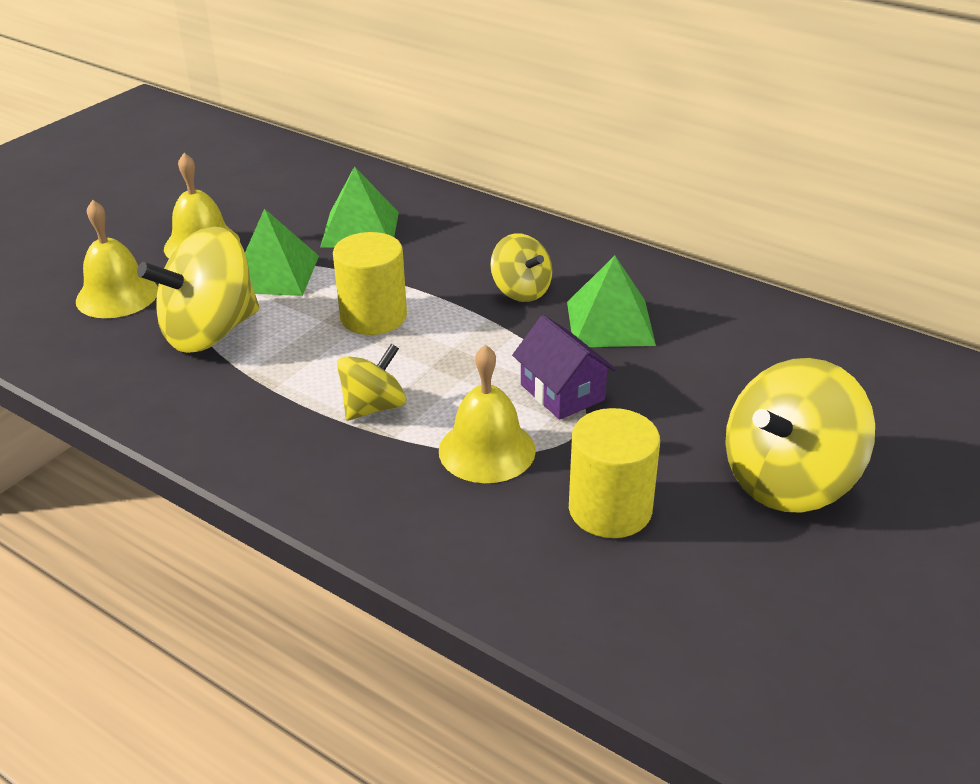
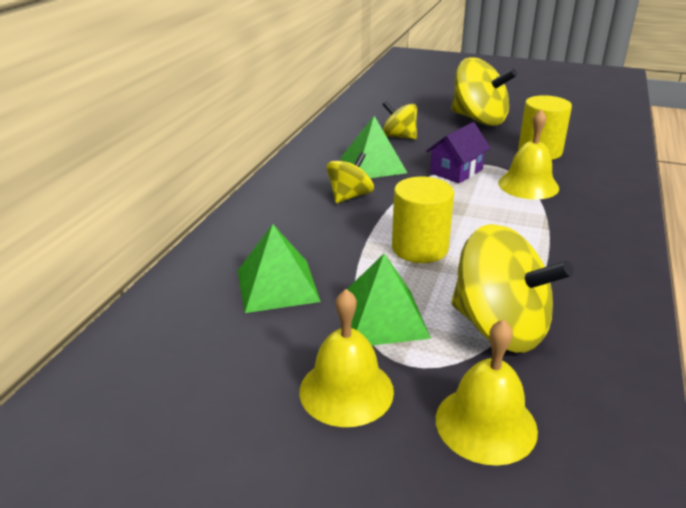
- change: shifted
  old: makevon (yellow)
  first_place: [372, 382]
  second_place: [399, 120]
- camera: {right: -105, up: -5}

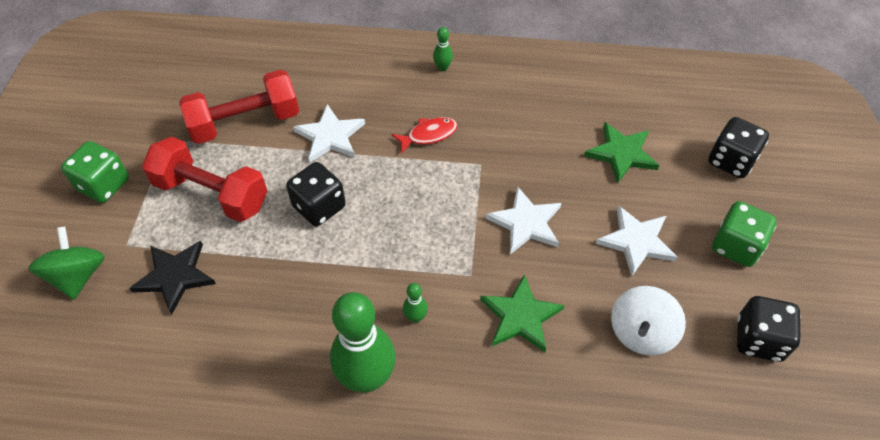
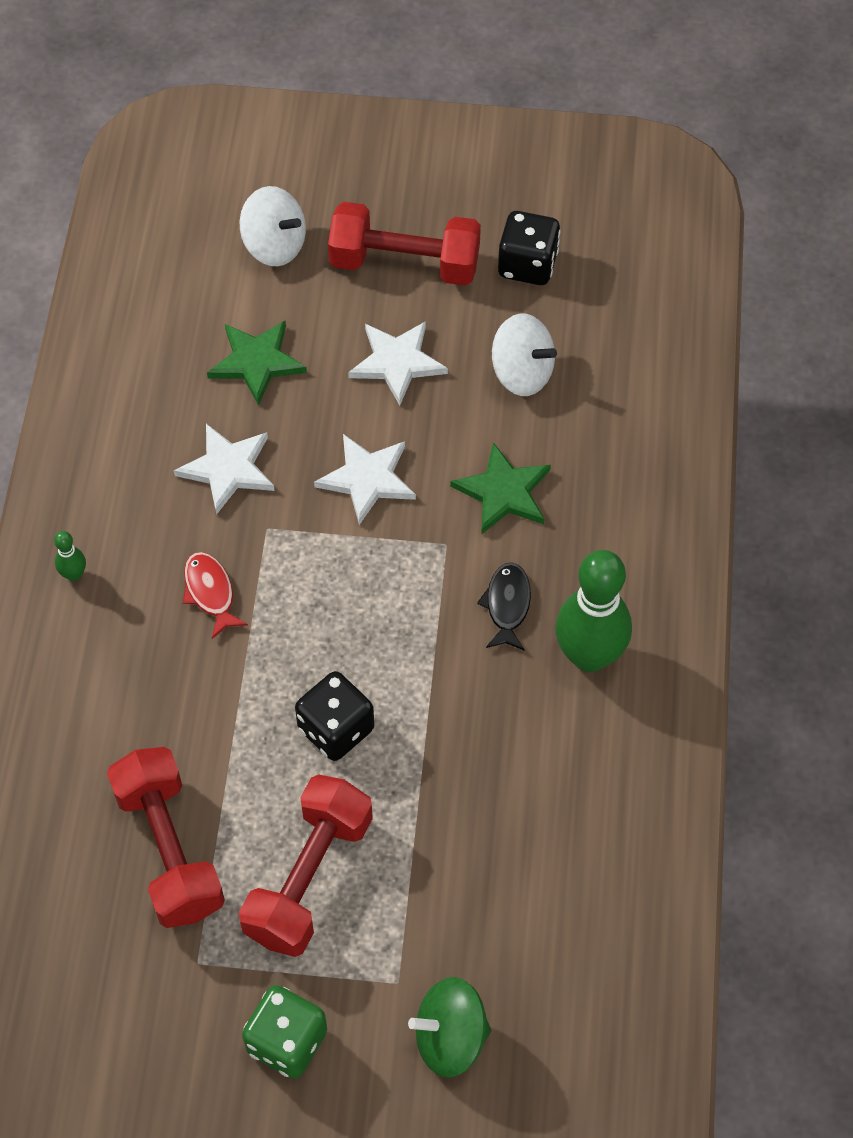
- change: gone
  old: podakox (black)
  first_place: [172, 277]
- change: shifted
  old: podakox (white)
  first_place: [329, 133]
  second_place: [224, 469]
- change: swapped
  old: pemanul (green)
  new: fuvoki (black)
  first_place: [415, 303]
  second_place: [504, 606]
- change: swapped
  old: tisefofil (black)
  new: makevon (white)
  first_place: [739, 147]
  second_place: [273, 226]
- change: swapped
  old: tisefofil (green)
  new: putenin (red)
  first_place: [744, 234]
  second_place: [404, 244]
- camera: {right: -90, up: 5}

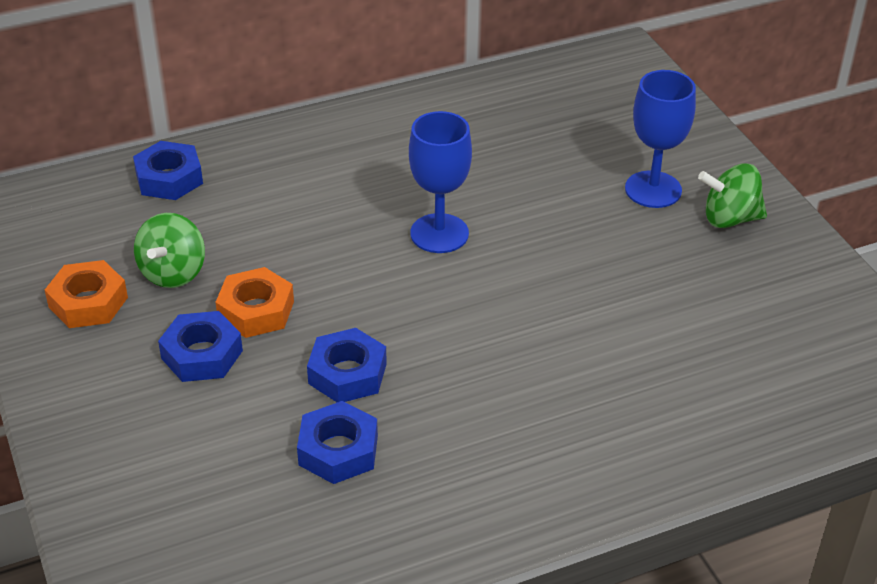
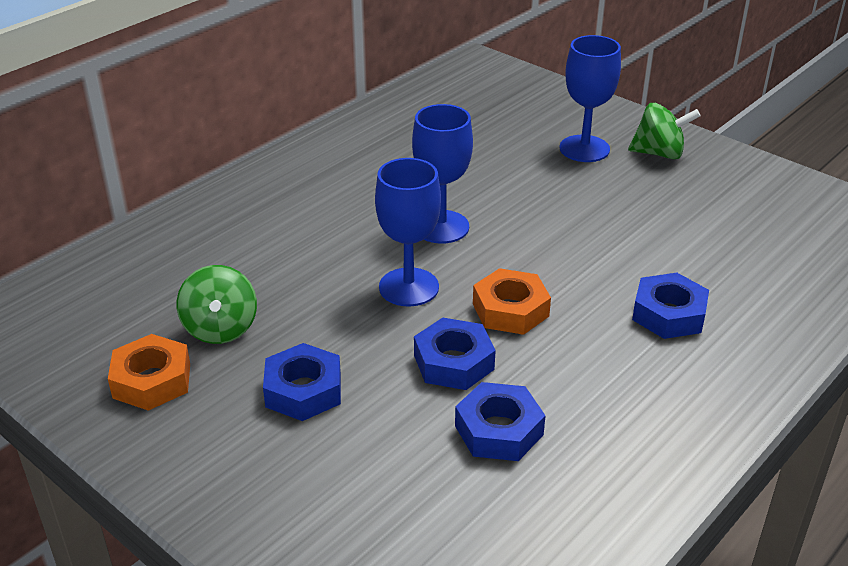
- change: new
  new: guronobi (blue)
  second_place: [408, 232]
- change: shifted
  old: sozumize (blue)
  first_place: [168, 170]
  second_place: [670, 306]
- change: shifted
  old: sozumize (orange)
  first_place: [255, 302]
  second_place: [512, 301]
- change: rotated
  old: makevon (green)
  first_place: [732, 195]
  second_place: [664, 131]
  degrees: -150
- camera: {right: -25, up: -5}

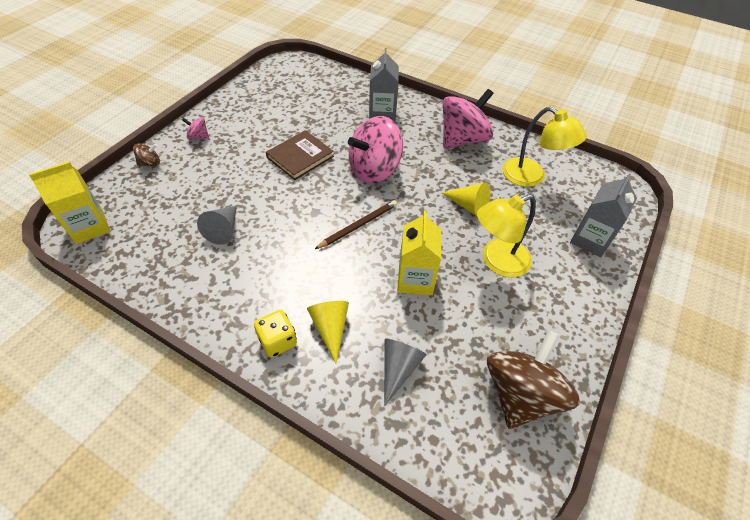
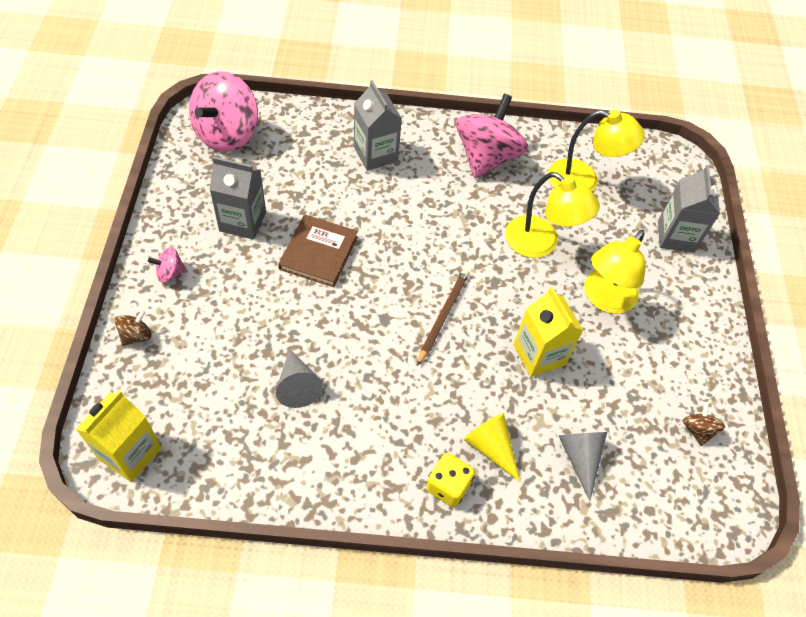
- change: new
  new: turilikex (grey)
  second_place: [237, 198]
- change: shifted
  old: makevon (pink)
  first_place: [375, 149]
  second_place: [223, 111]
- change: swapped
  old: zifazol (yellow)
  new: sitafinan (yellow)
  first_place: [466, 199]
  second_place: [552, 215]
- change: scaled
  old: makevon (brown)
  first_place: [533, 379]
  second_place: [704, 424]
  factor: 0.42
- camera: {right: -30, up: 5}

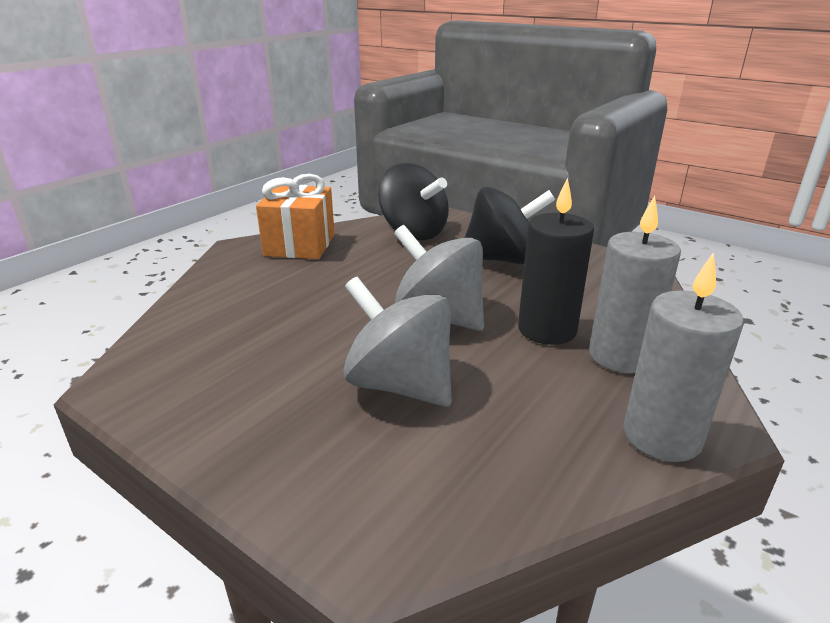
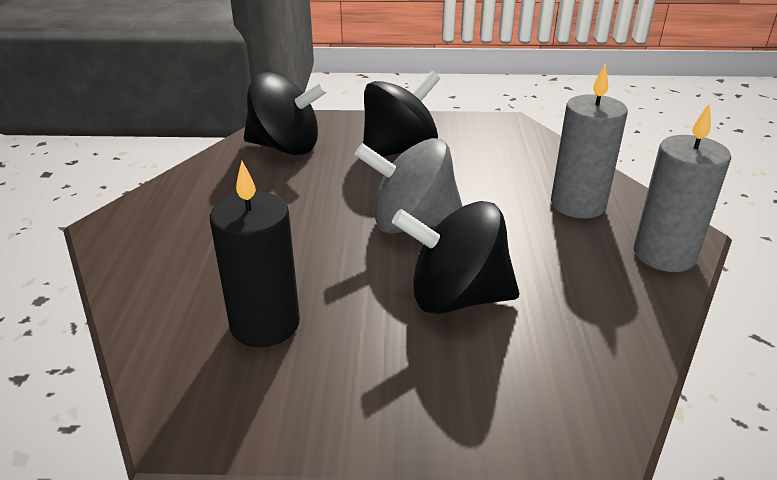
- change: gone
  old: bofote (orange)
  first_place: [295, 216]
- change: shifted
  old: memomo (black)
  first_place: [556, 261]
  second_place: [255, 254]
- change: repainted
  old: makevon (grey)
  new: makevon (black)
  first_place: [397, 342]
  second_place: [456, 257]
- camera: {right: -35, up: 5}

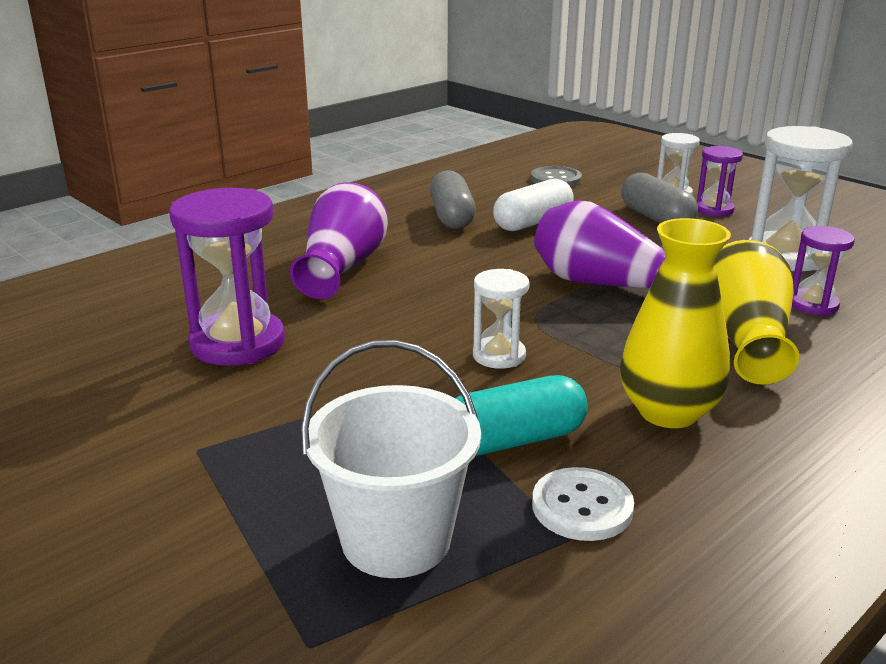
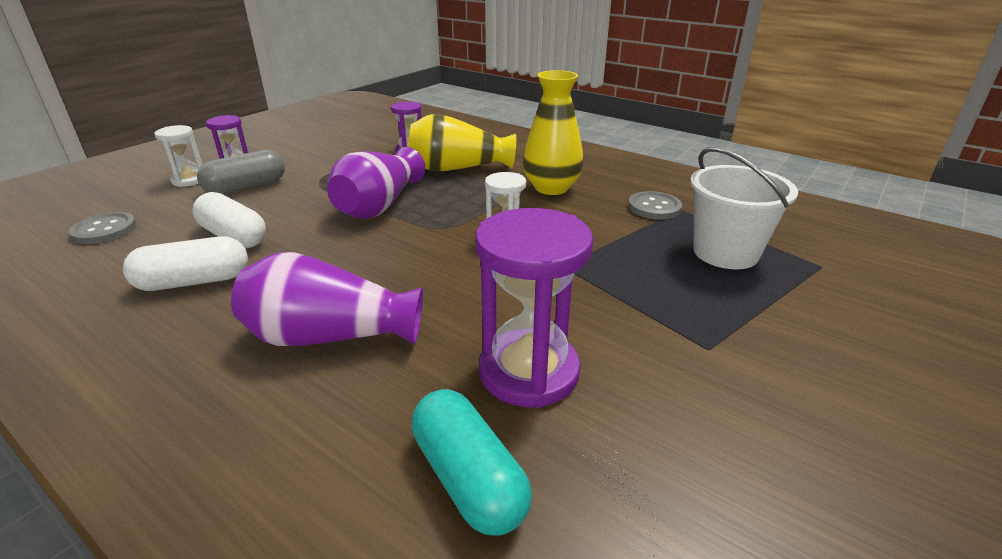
- change: gone
  old: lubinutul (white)
  first_place: [800, 198]
- change: shifted
  old: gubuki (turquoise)
  first_place: [522, 415]
  second_place: [471, 462]
- change: repainted
  old: gubuki (grey)
  new: gubuki (white)
  first_place: [453, 199]
  second_place: [185, 263]
- change: repainted
  old: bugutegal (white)
  new: bugutegal (grey)
  first_place: [583, 504]
  second_place: [655, 205]
- camera: {right: -100, up: 5}

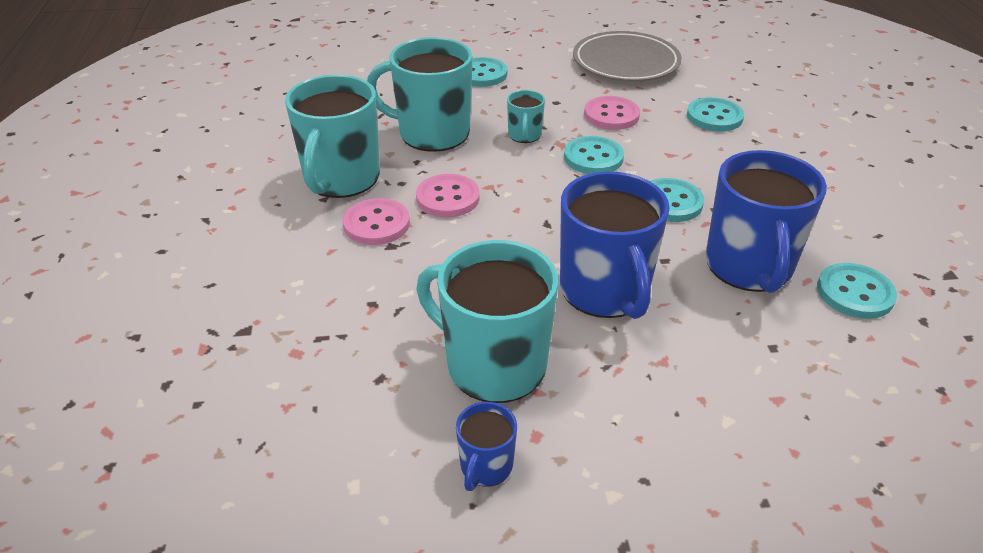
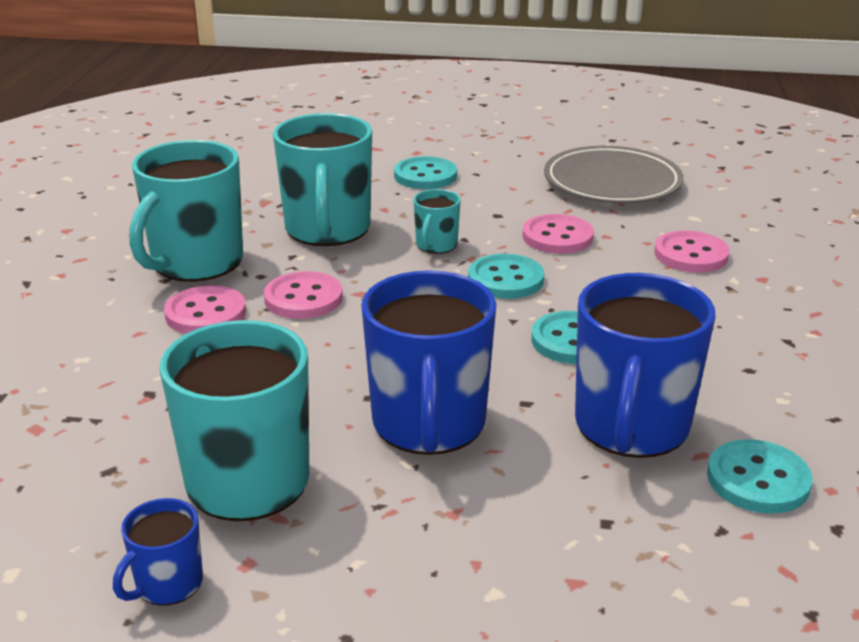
- change: repainted
  old: bugutegal (turquoise)
  new: bugutegal (pink)
  first_place: [715, 114]
  second_place: [692, 251]
- change: rotated
  old: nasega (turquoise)
  first_place: [420, 94]
  second_place: [322, 179]
  degrees: -120
- camera: {right: 15, up: -10}

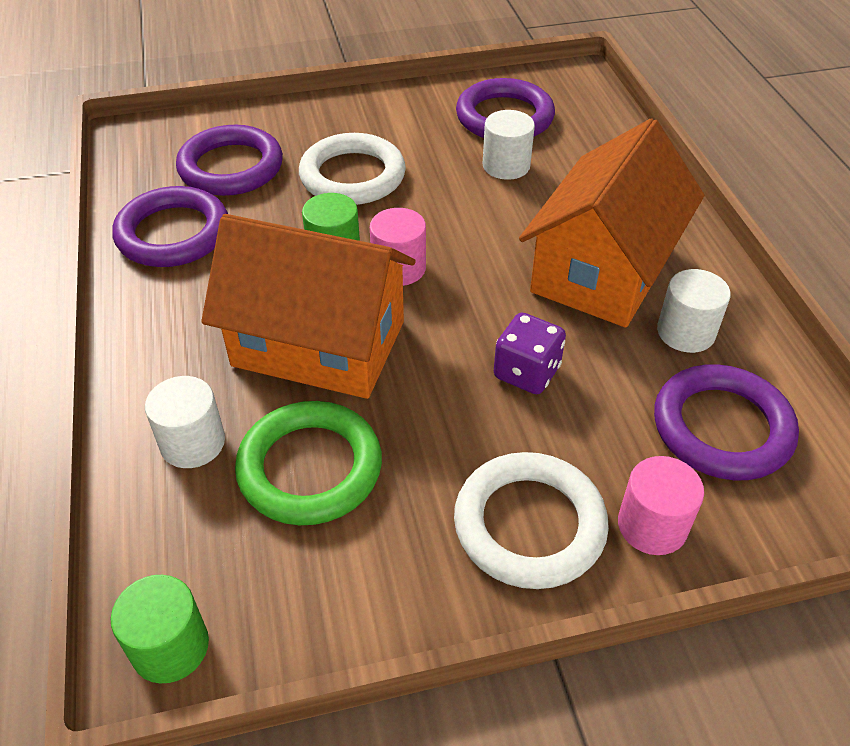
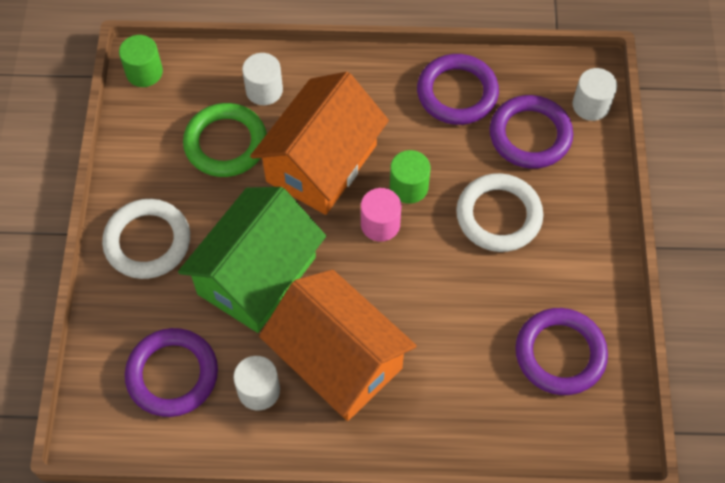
- change: gone
  old: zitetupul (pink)
  first_place: [661, 505]
- change: shifted
  old: zitetupul (white)
  first_place: [509, 145]
  second_place: [594, 94]
- change: swapped
  old: tisefofil (purple)
  new: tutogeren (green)
  first_place: [530, 353]
  second_place: [252, 260]
- camera: {right: 105, up: 15}

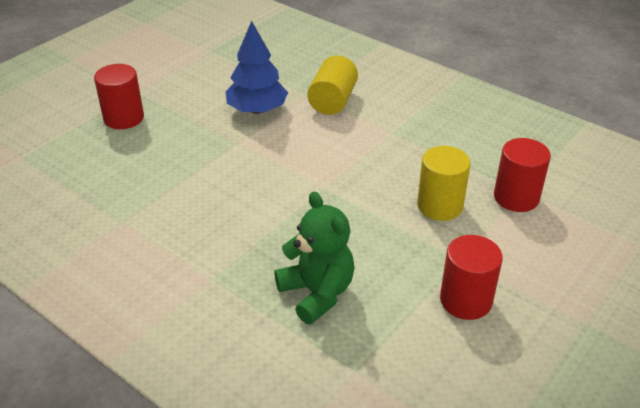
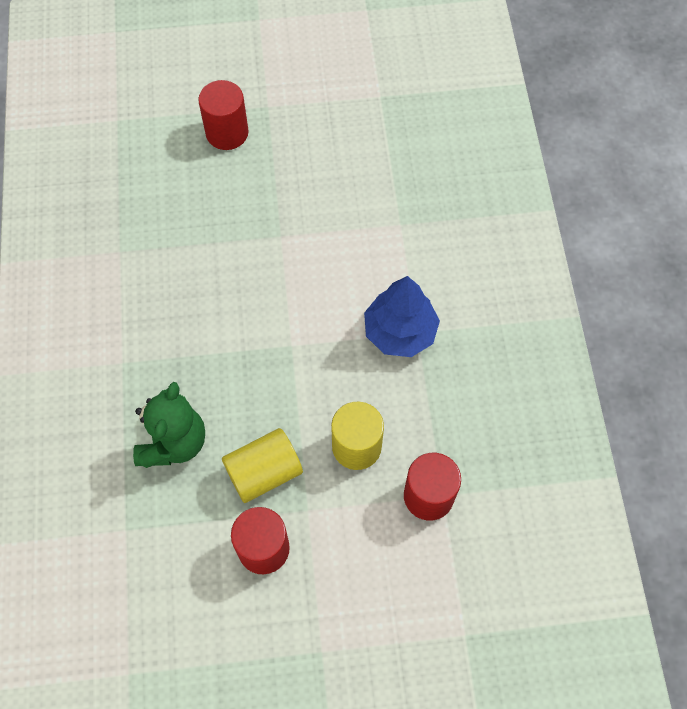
- change: shifted
  old: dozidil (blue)
  first_place: [257, 67]
  second_place: [402, 316]
- change: shifted
  old: zitetupul (yellow)
  first_place: [332, 85]
  second_place: [262, 465]
- camera: {right: 45, up: 25}

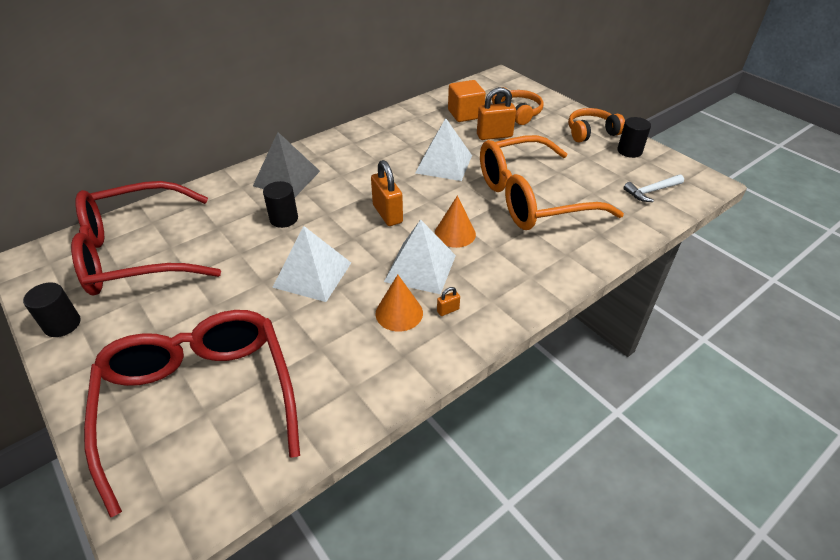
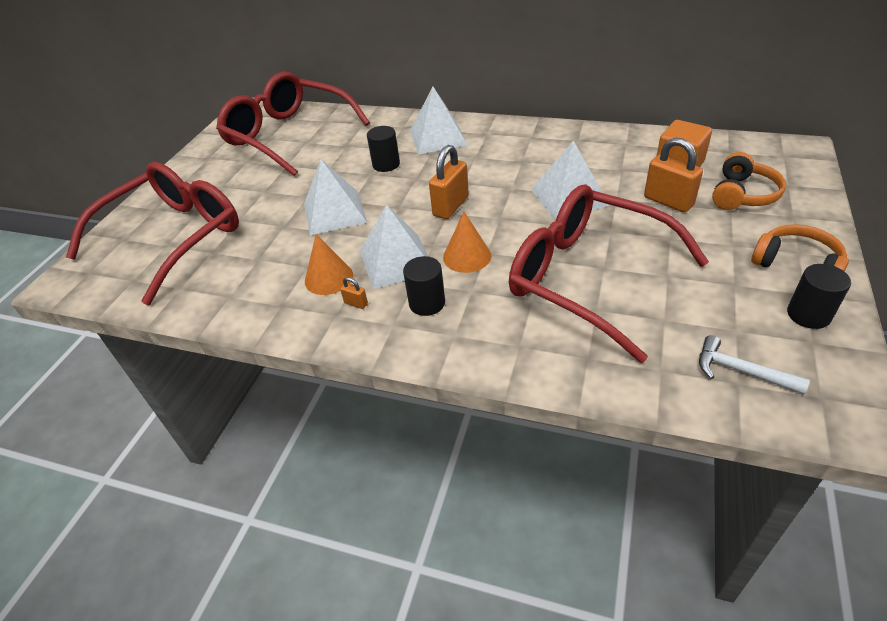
- change: shifted
  old: zitetupul (black)
  first_place: [52, 309]
  second_place: [424, 286]
- change: repainted
  old: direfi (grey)
  new: direfi (white)
  first_place: [286, 164]
  second_place: [438, 120]
- change: repainted
  old: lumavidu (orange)
  new: lumavidu (red)
  first_place: [552, 182]
  second_place: [609, 274]
- camera: {right: 60, up: 0}

